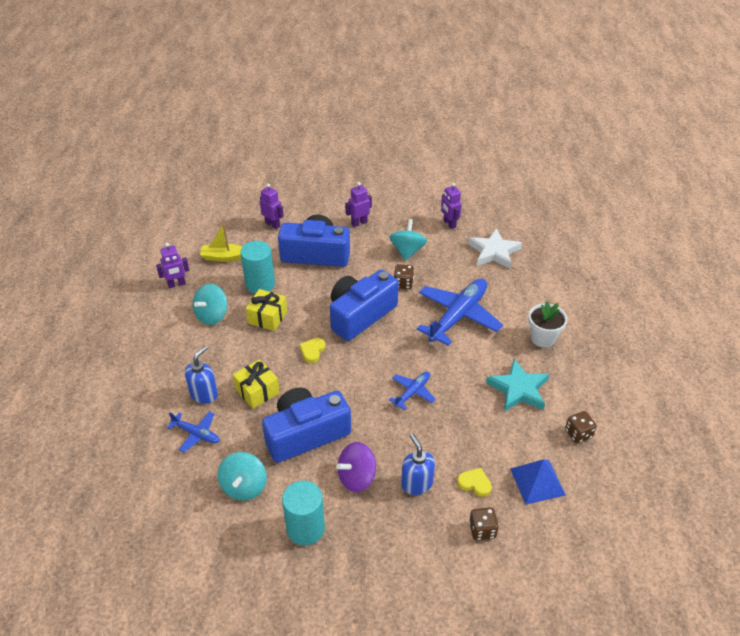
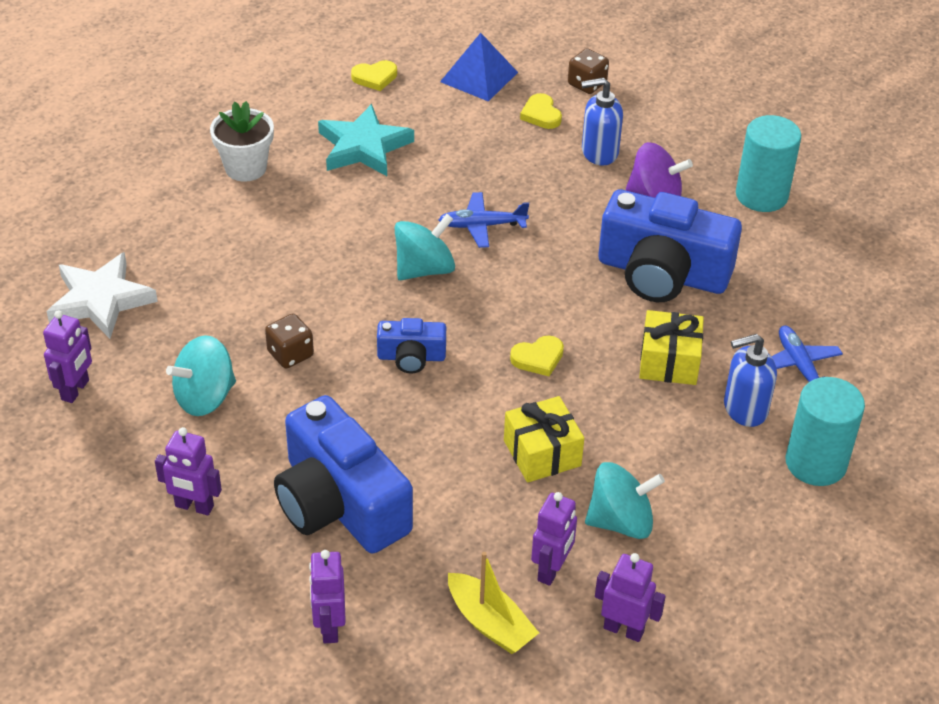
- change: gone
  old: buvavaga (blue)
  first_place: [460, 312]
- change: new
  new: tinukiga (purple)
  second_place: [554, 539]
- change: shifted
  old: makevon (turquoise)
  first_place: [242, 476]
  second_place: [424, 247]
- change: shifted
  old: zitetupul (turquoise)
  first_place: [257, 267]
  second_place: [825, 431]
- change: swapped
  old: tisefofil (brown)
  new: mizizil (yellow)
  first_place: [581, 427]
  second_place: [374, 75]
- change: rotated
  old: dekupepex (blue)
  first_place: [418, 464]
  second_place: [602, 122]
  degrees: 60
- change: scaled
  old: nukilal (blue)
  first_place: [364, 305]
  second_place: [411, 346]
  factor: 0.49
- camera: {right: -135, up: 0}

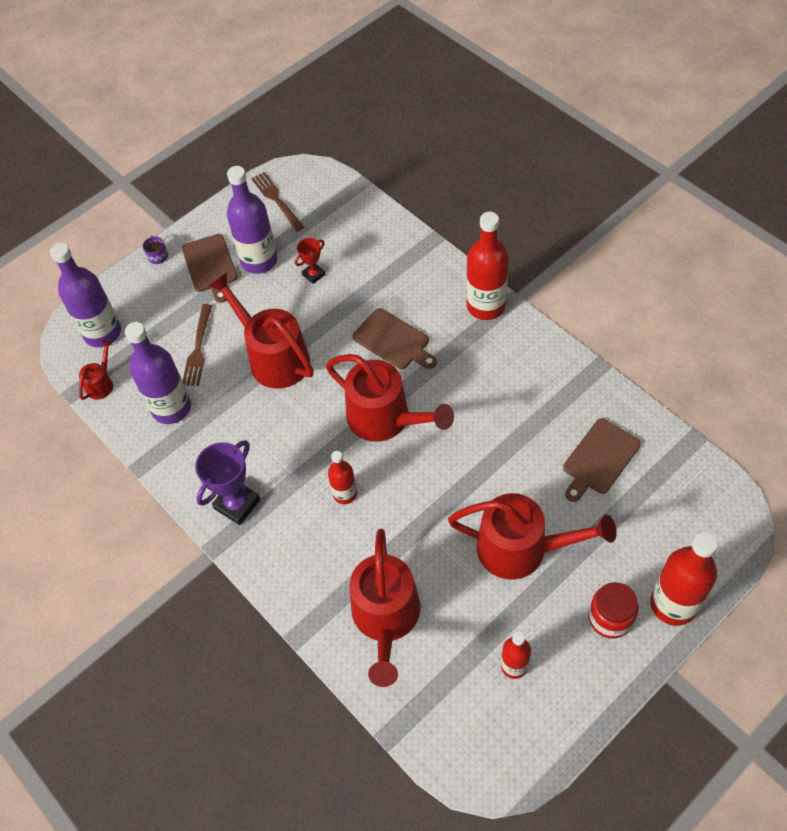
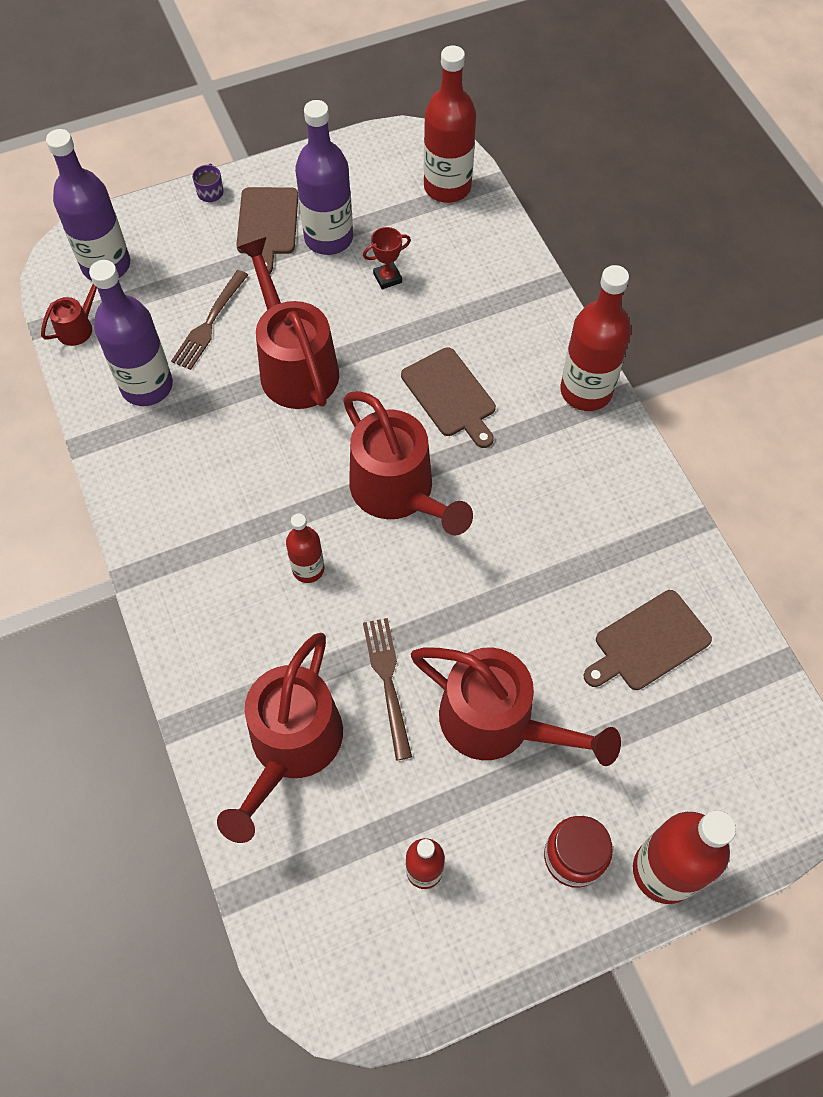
- change: gone
  old: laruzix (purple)
  first_place: [228, 482]
- change: new
  new: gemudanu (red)
  second_place: [450, 124]
- change: shifted
  old: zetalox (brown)
  first_place: [277, 202]
  second_place: [387, 689]
- camera: {right: 15, up: 5}

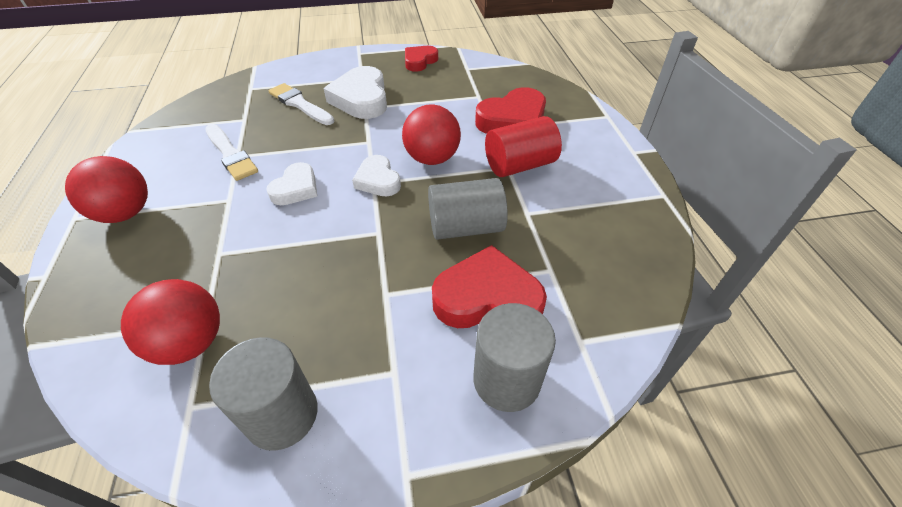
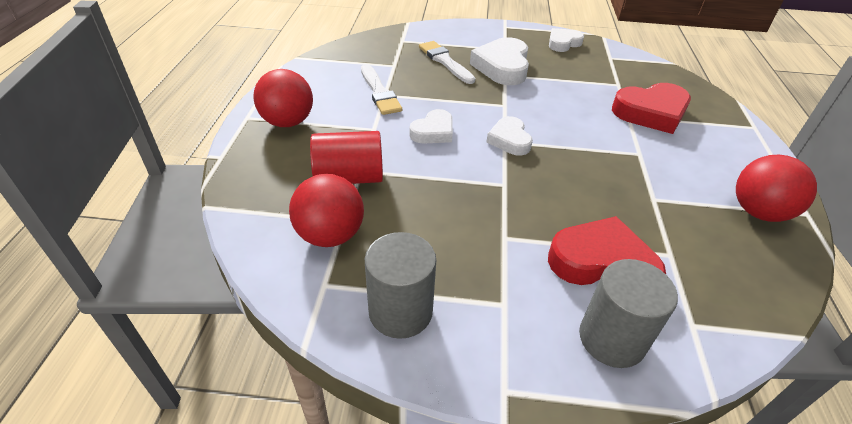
- change: gone
  old: zitetupul (grey)
  first_place: [468, 209]
- change: shifted
  old: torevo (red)
  first_place: [431, 134]
  second_place: [776, 188]
- change: shifted
  old: zitetupul (red)
  first_place: [523, 146]
  second_place: [346, 157]
- change: repainted
  old: mizizil (red)
  new: mizizil (white)
  first_place: [421, 59]
  second_place: [566, 40]
- camera: {right: 15, up: -5}

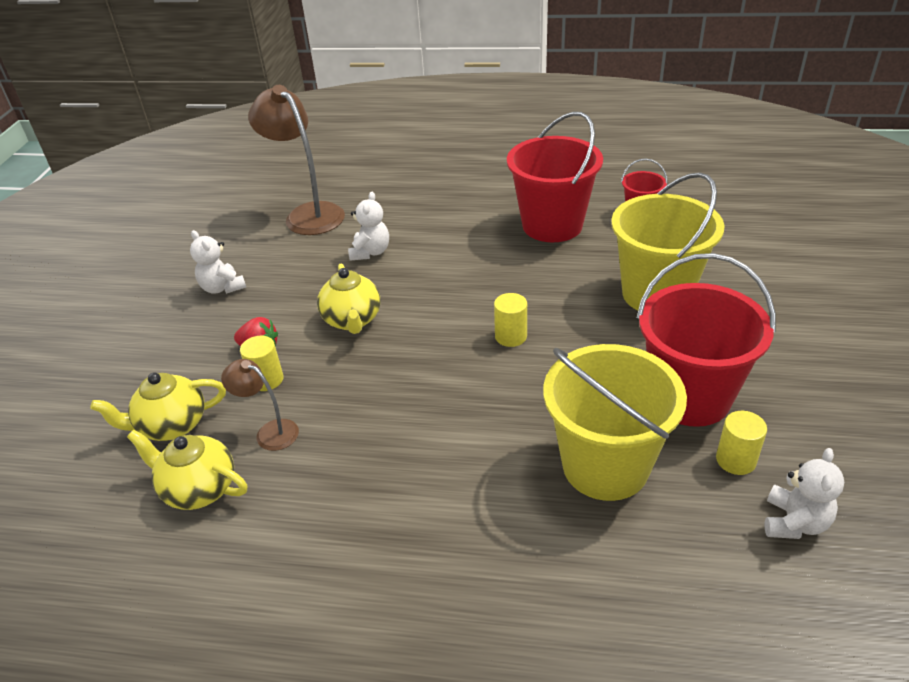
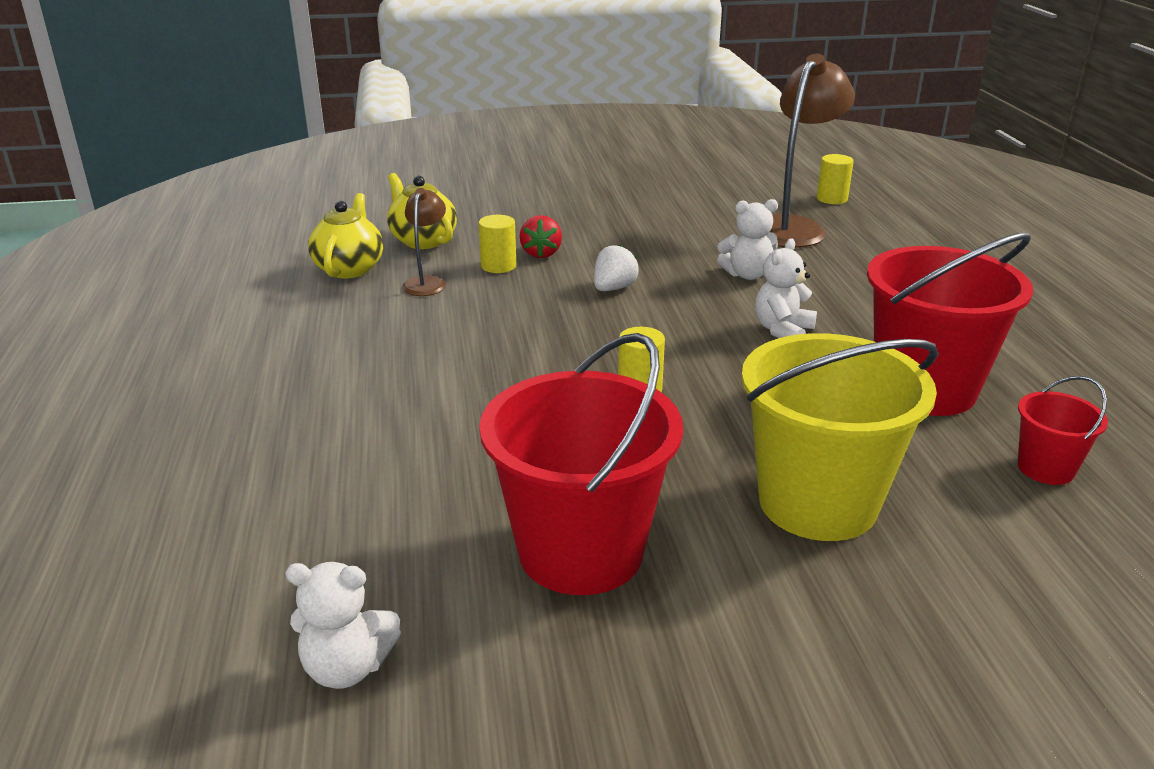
- change: gone
  old: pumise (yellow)
  first_place: [615, 422]
- change: shifted
  old: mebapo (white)
  first_place: [218, 262]
  second_place: [786, 288]
- change: shifted
  old: zitetupul (yellow)
  first_place: [741, 443]
  second_place: [835, 179]
- change: swapped
  old: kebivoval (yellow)
  new: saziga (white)
  first_place: [349, 299]
  second_place: [616, 268]
- camera: {right: 70, up: -10}

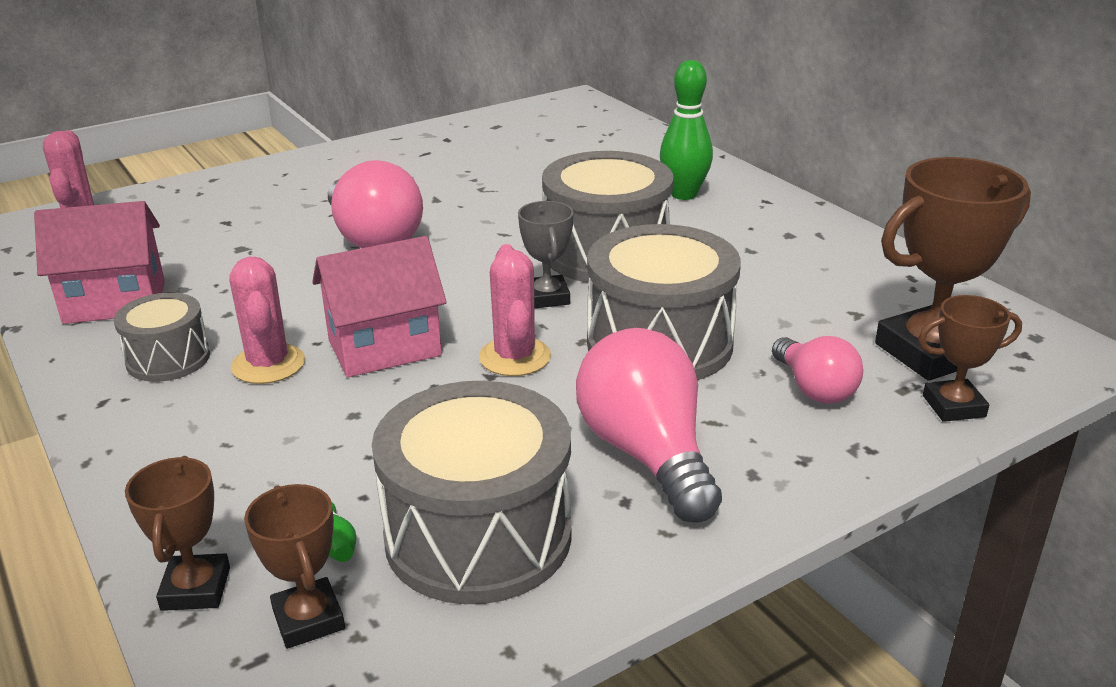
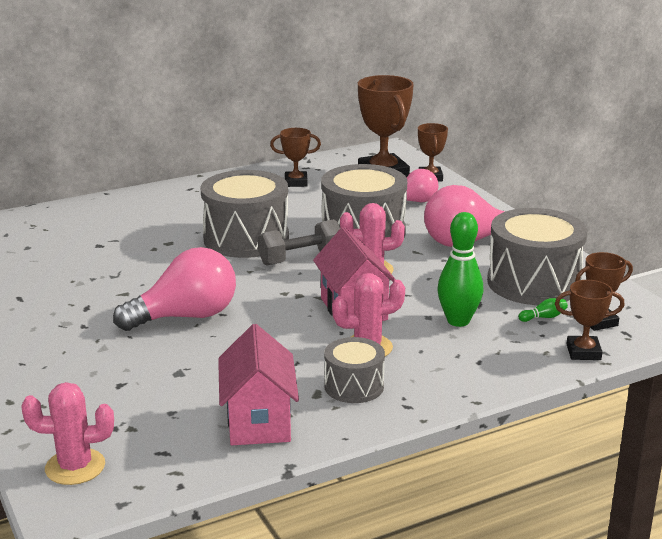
- change: new
  new: laruzix (brown)
  second_place: [295, 157]
- change: shifted
  old: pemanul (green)
  first_place: [686, 130]
  second_place: [460, 269]
- change: swapped
  old: laruzix (grey)
  new: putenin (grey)
  first_place: [546, 254]
  second_place: [299, 242]
- camera: {right: -85, up: -5}

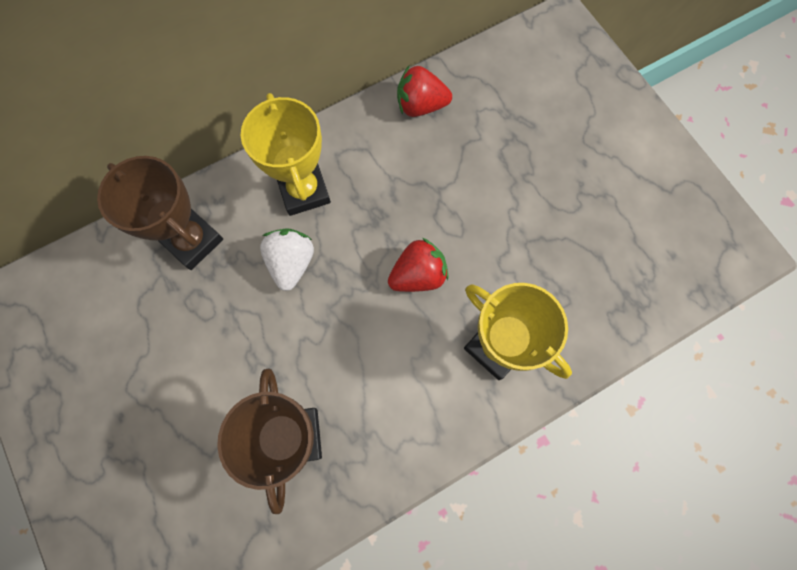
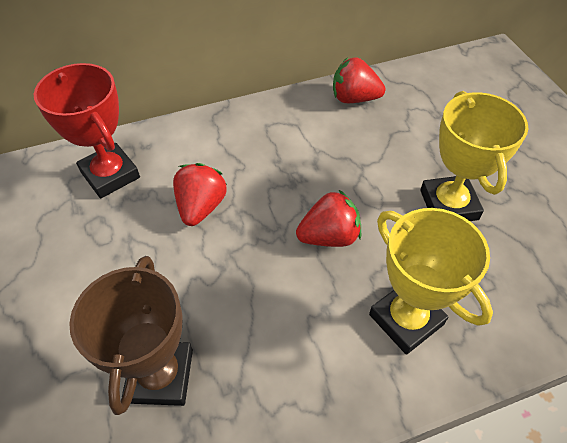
- change: shifted
  old: laruzix (yellow)
  first_place: [286, 154]
  second_place: [474, 156]
- change: repainted
  old: laruzix (brown)
  new: laruzix (red)
  first_place: [160, 213]
  second_place: [87, 130]
- change: repainted
  old: saziga (white)
  new: saziga (red)
  first_place: [287, 259]
  second_place: [200, 194]
- camera: {right: 10, up: -20}

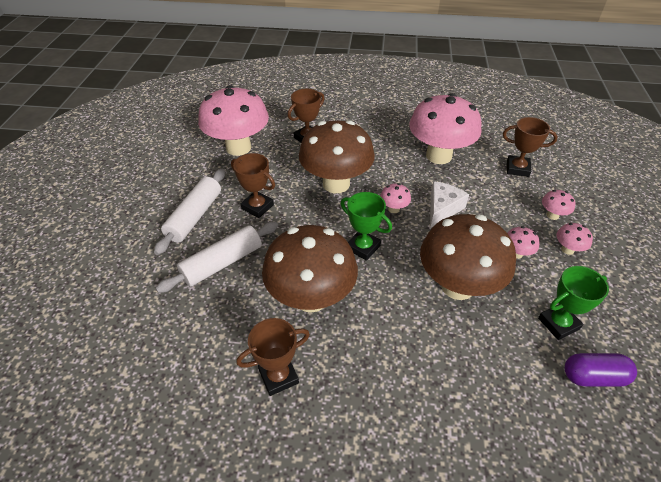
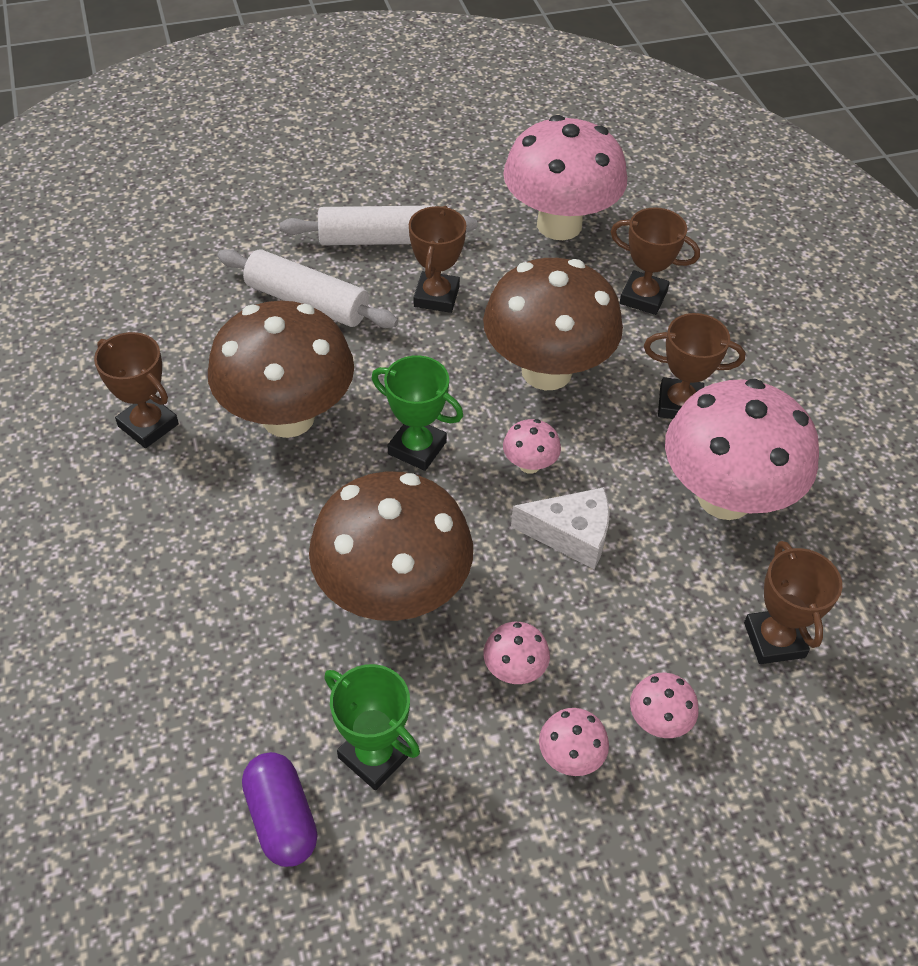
- change: new
  new: laruzix (brown)
  second_place: [694, 366]
- change: rotated
  old: laruzix (green)
  first_place: [366, 226]
  second_place: [417, 413]
  degrees: -75
- camera: {right: 65, up: 5}

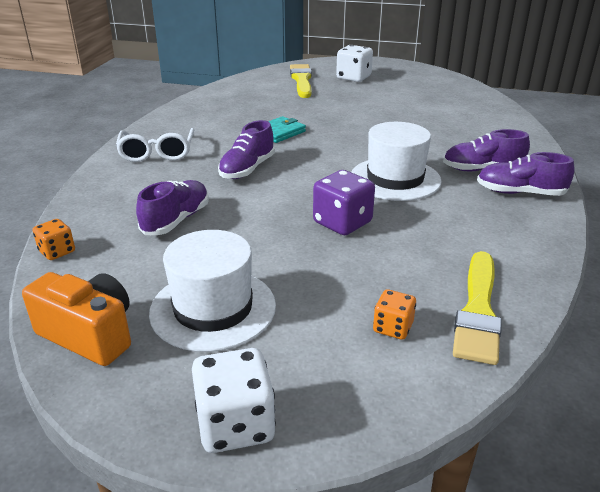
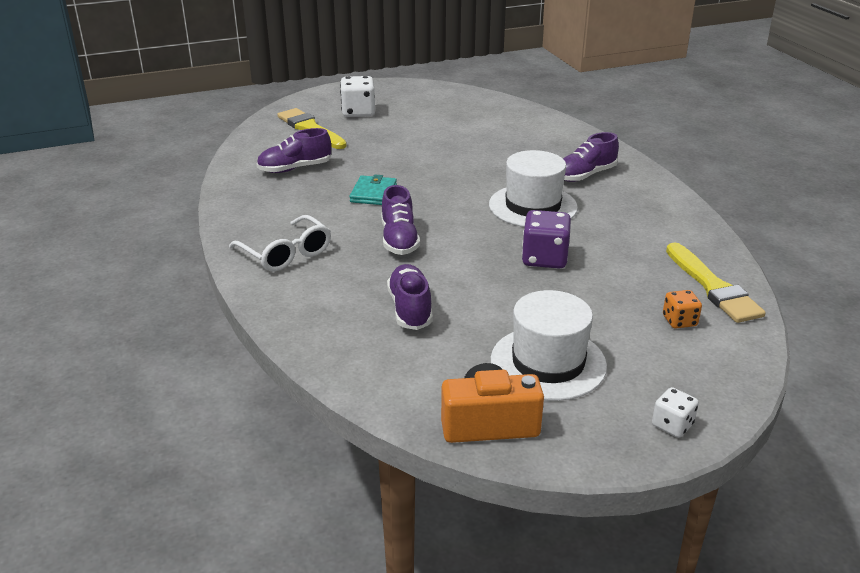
- change: gone
  old: tisefofil (orange)
  first_place: [54, 239]
- change: shifted
  old: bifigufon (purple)
  first_place: [526, 174]
  second_place: [293, 150]
- change: scaled
  old: tisefofil (white)
  first_place: [234, 400]
  second_place: [675, 412]
  factor: 0.58
- camera: {right: -35, up: 0}

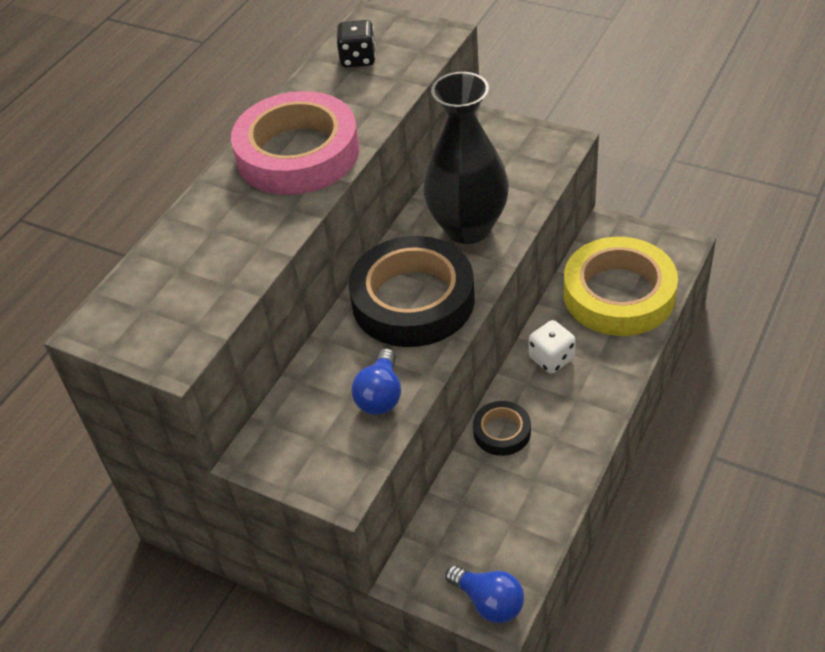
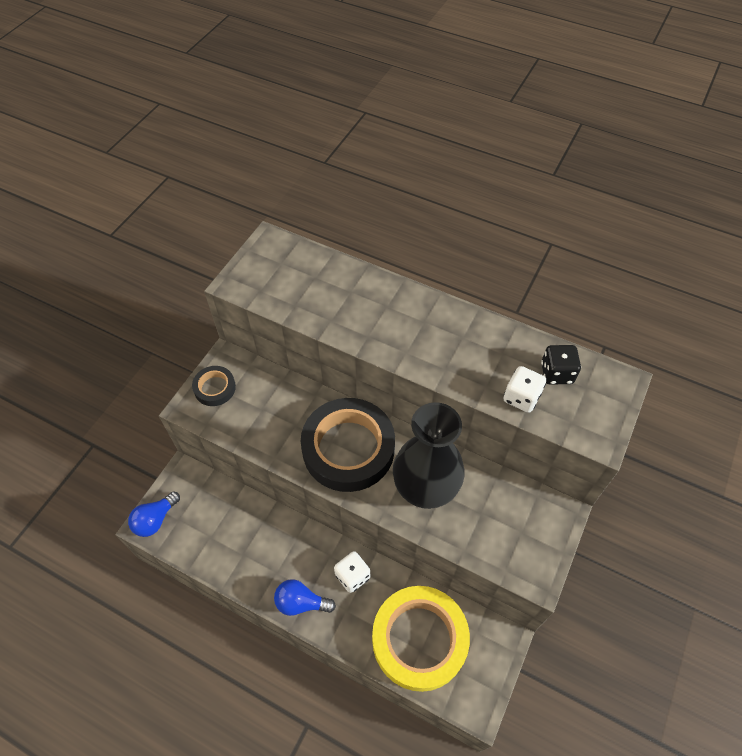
- change: gone
  old: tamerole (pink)
  first_place: [295, 143]
- change: new
  new: tisefofil (white)
  second_place: [524, 389]
- change: shifted
  old: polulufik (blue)
  first_place: [376, 381]
  second_place: [305, 597]
- change: shifted
  old: tamerole (black)
  first_place: [502, 428]
  second_place: [214, 386]
- camera: {right: 85, up: 10}

